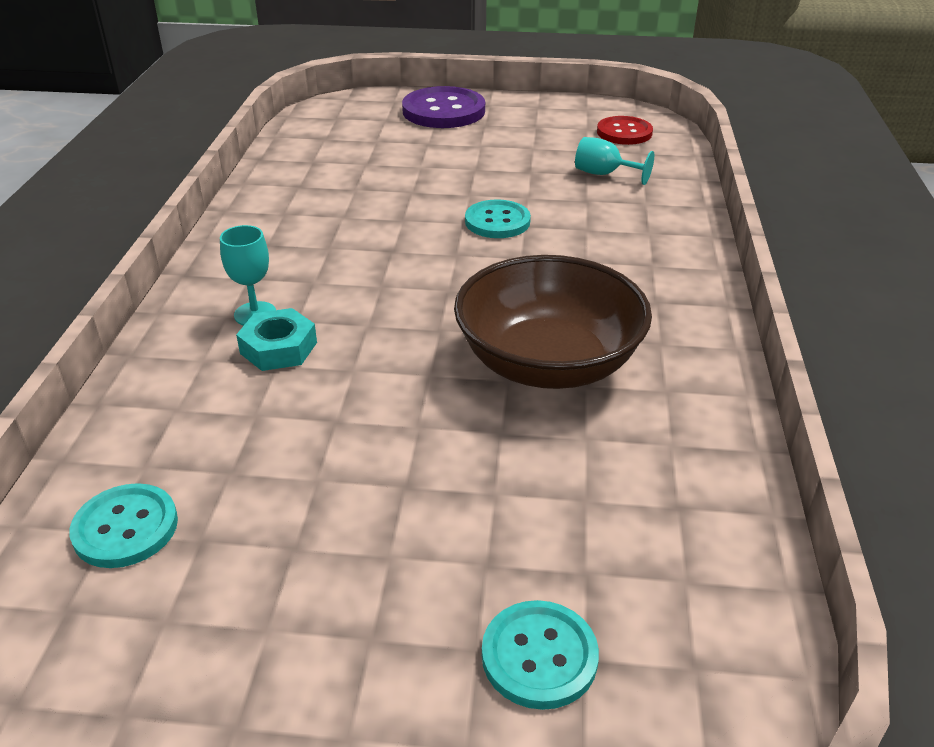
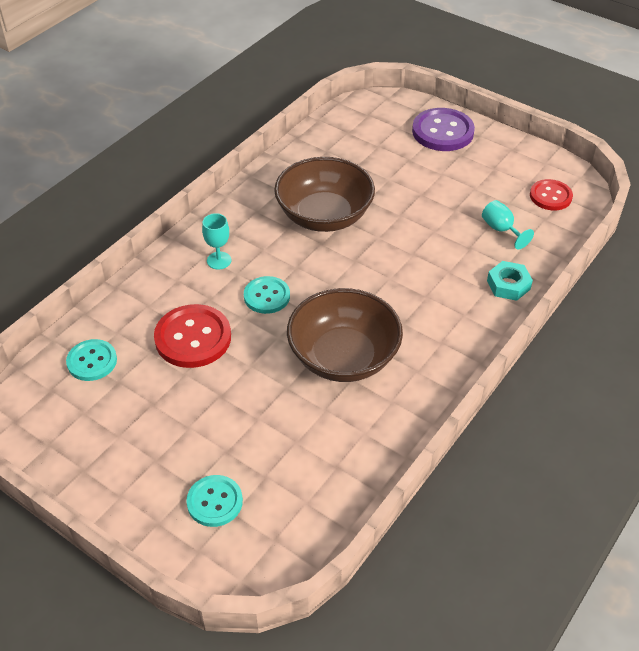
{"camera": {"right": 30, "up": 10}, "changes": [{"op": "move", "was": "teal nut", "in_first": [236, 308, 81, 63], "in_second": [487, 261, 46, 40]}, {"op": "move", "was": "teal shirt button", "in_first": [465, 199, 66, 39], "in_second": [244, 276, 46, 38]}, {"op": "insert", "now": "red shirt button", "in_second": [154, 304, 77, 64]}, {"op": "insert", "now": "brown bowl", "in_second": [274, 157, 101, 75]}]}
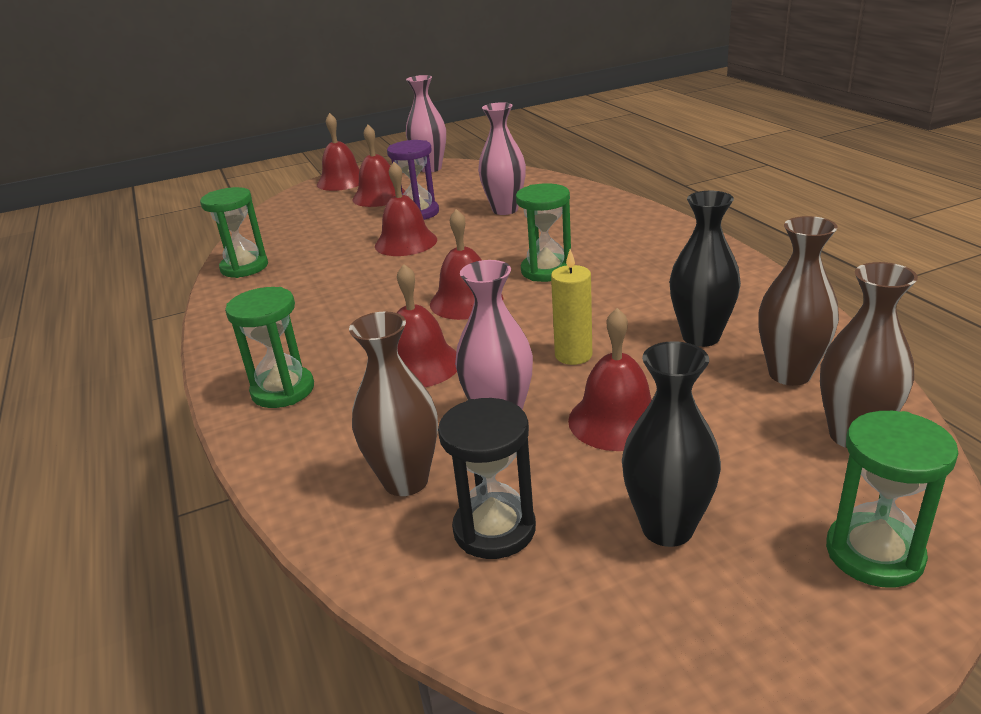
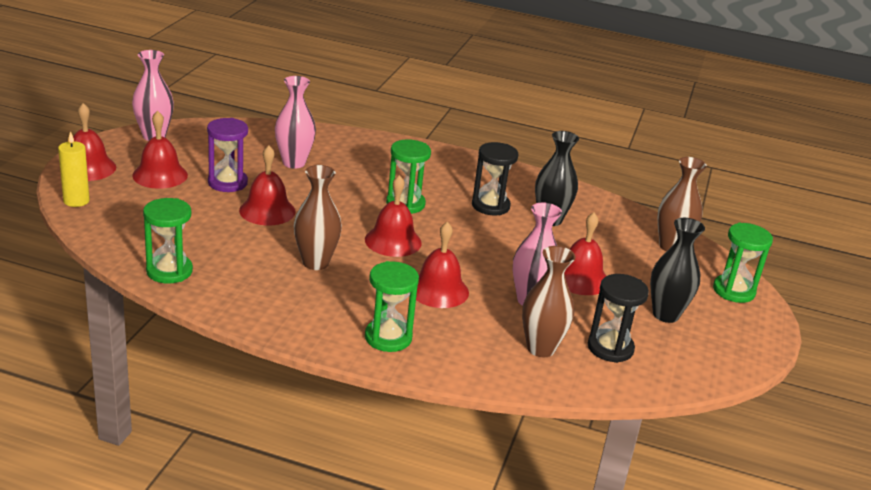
{"camera": {"right": -55, "up": 0}, "changes": [{"op": "move", "was": "golden wax candle", "in_first": [551, 249, 41, 116], "in_second": [58, 131, 32, 76]}, {"op": "move", "was": "brown flower vase", "in_first": [758, 216, 81, 170], "in_second": [294, 165, 48, 105]}, {"op": "insert", "now": "ebony hourglass", "in_second": [472, 142, 47, 73]}]}
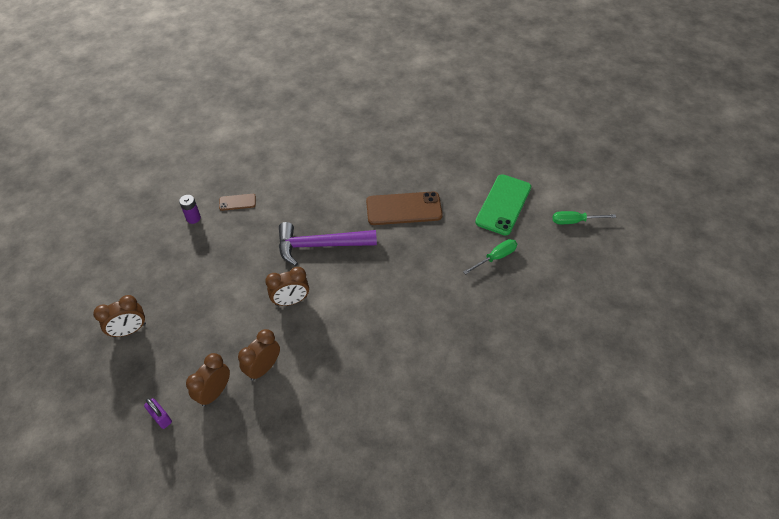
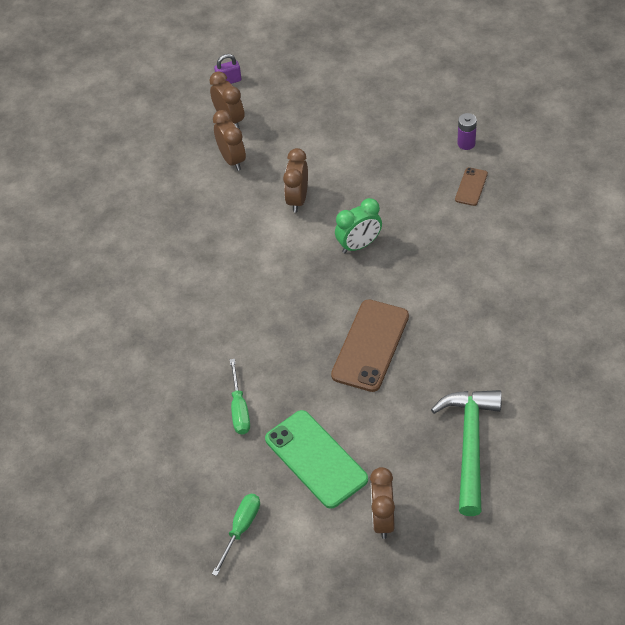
{"camera": {"right": 120, "up": 0}, "changes": [{"op": "move", "was": "brown alarm clock", "in_first": [93, 295, 53, 43], "in_second": [370, 467, 25, 72]}, {"op": "replace", "was": "royal purple claw hammer", "now": "leaf-green alarm clock", "in_first": [279, 222, 98, 44], "in_second": [335, 198, 47, 55]}, {"op": "insert", "now": "leaf-green claw hammer", "in_second": [431, 390, 71, 126]}]}
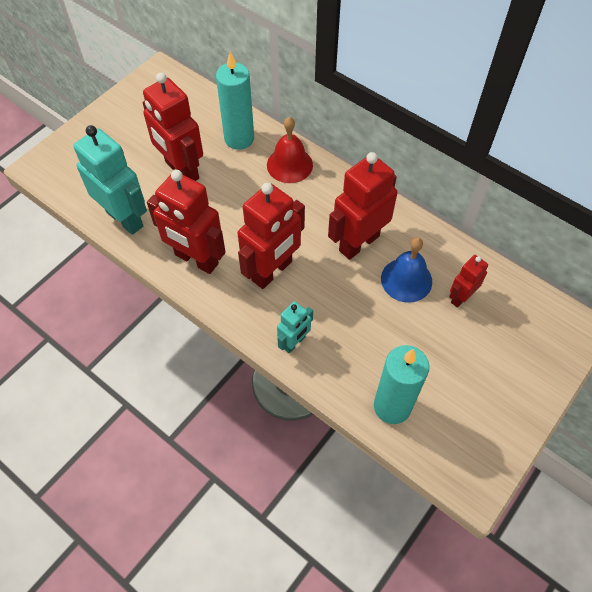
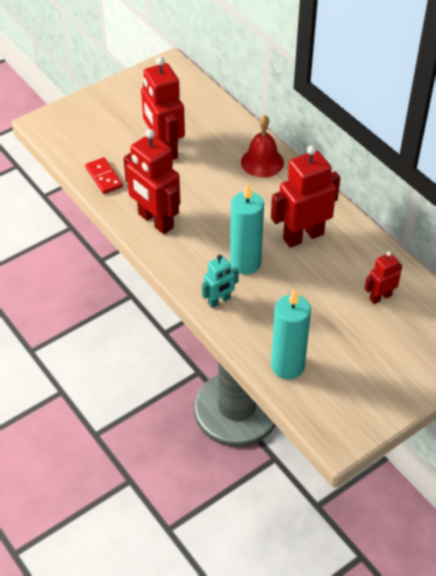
{"camera": {"right": 15, "up": -10}, "changes": [{"op": "replace", "was": "teal robot figure", "now": "red domino piece", "in_first": [73, 125, 74, 110], "in_second": [85, 157, 38, 37]}, {"op": "move", "was": "teal wax candle", "in_first": [216, 52, 38, 98], "in_second": [230, 183, 34, 91]}, {"op": "delete", "was": "red robot figure", "in_first": [237, 183, 68, 106]}, {"op": "delete", "was": "blue school bell", "in_first": [381, 237, 51, 66]}]}
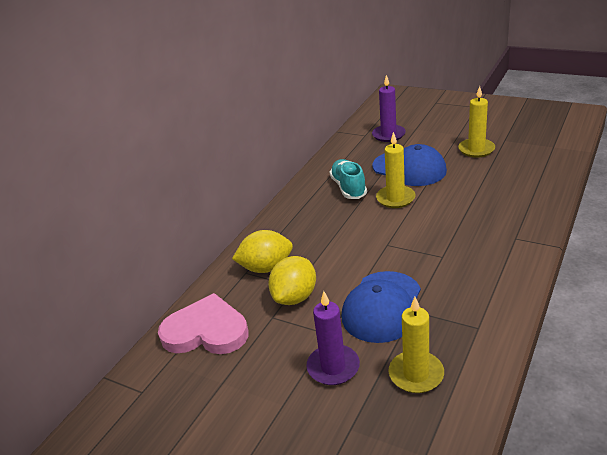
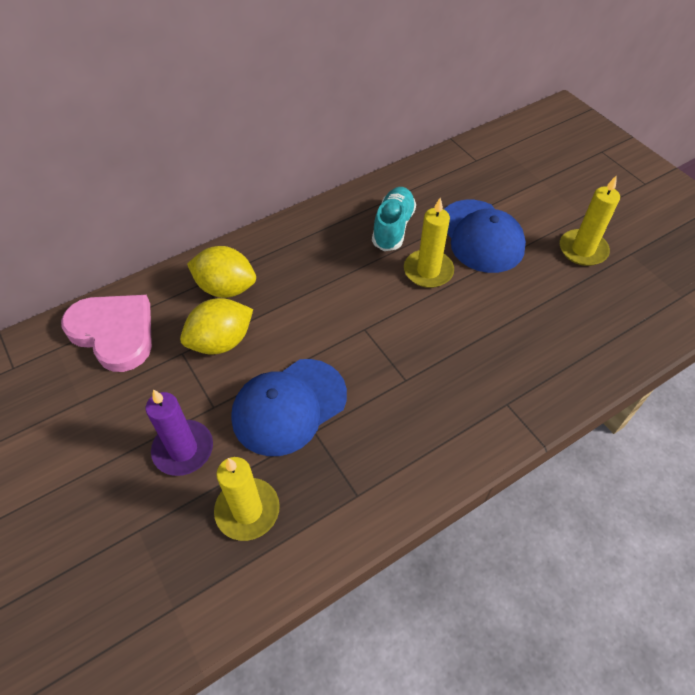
{"camera": {"right": 25, "up": 20}, "changes": [{"op": "delete", "was": "royal purple wax candle", "in_first": [372, 75, 34, 67]}]}
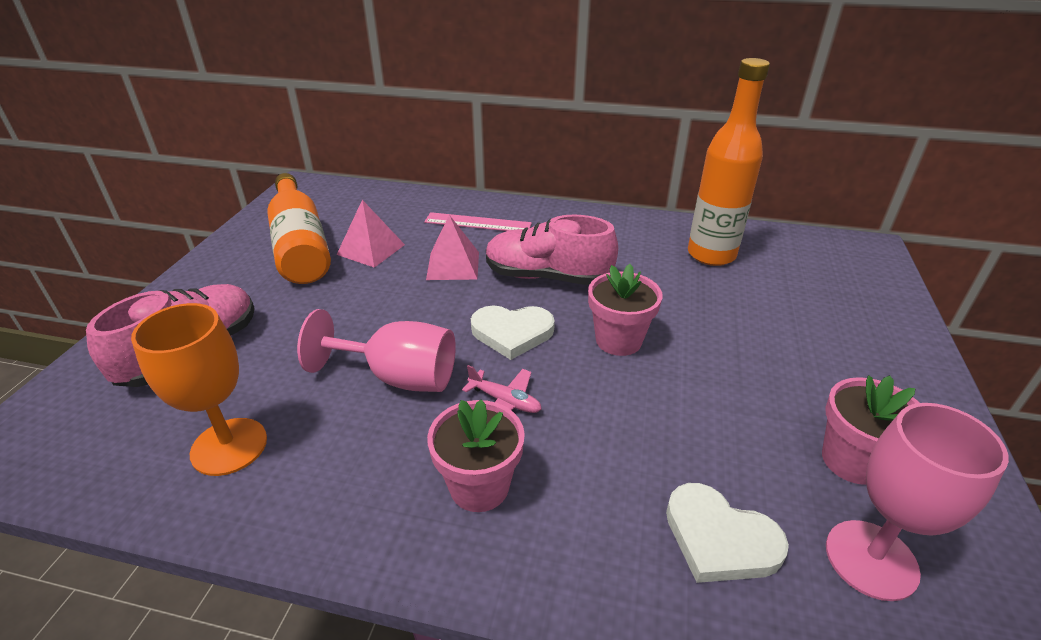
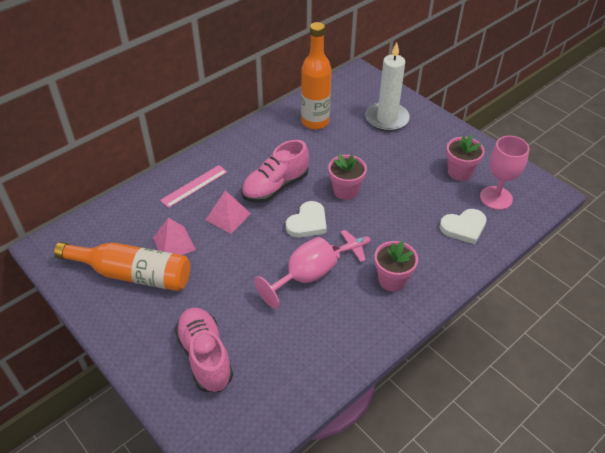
{"camera": {"right": -55, "up": 10}, "changes": [{"op": "delete", "was": "orange goblet", "in_first": [131, 303, 136, 173]}, {"op": "insert", "now": "snow-white wax candle", "in_second": [365, 42, 45, 89]}]}
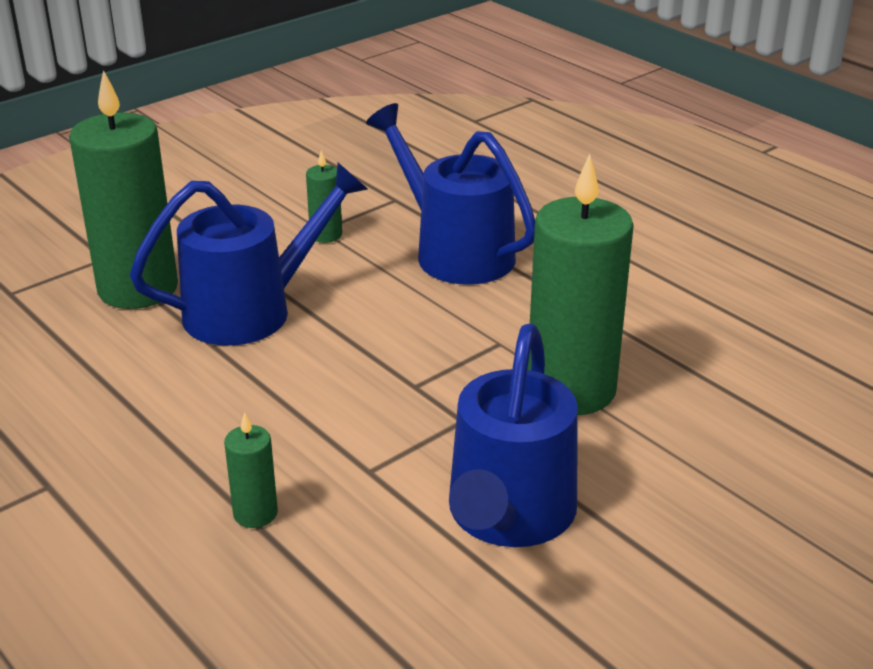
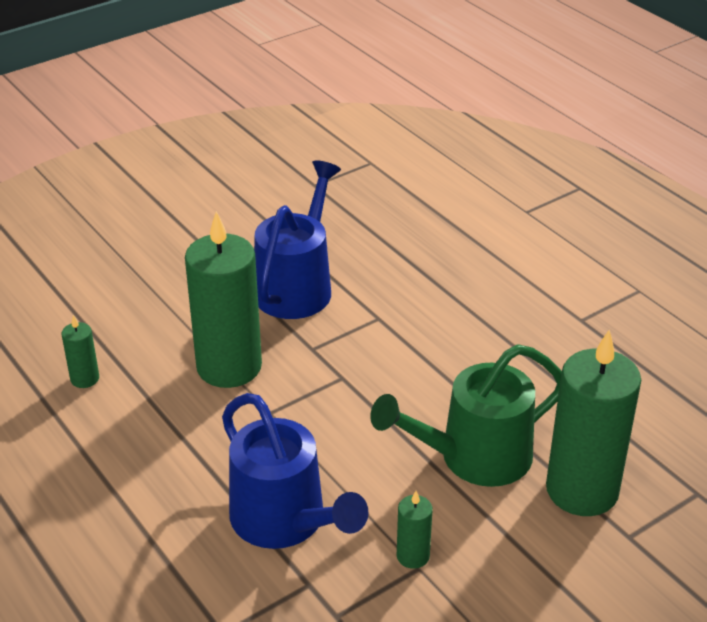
{"camera": {"right": -175, "up": 5}, "changes": [{"op": "recolor", "was": "blue watering can", "now": "leaf-green watering can", "in_first": [130, 163, 238, 183], "in_second": [370, 344, 192, 143]}, {"op": "move", "was": "leaf-green wax candle", "in_first": [224, 412, 54, 116], "in_second": [62, 315, 37, 73]}]}
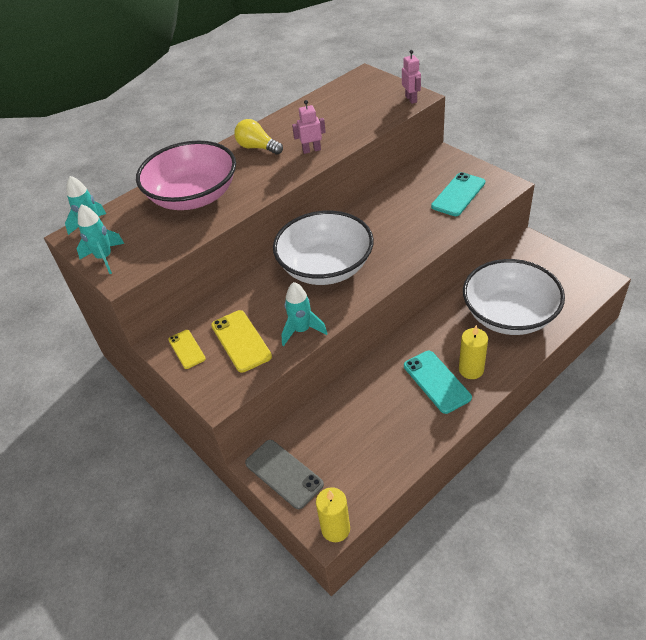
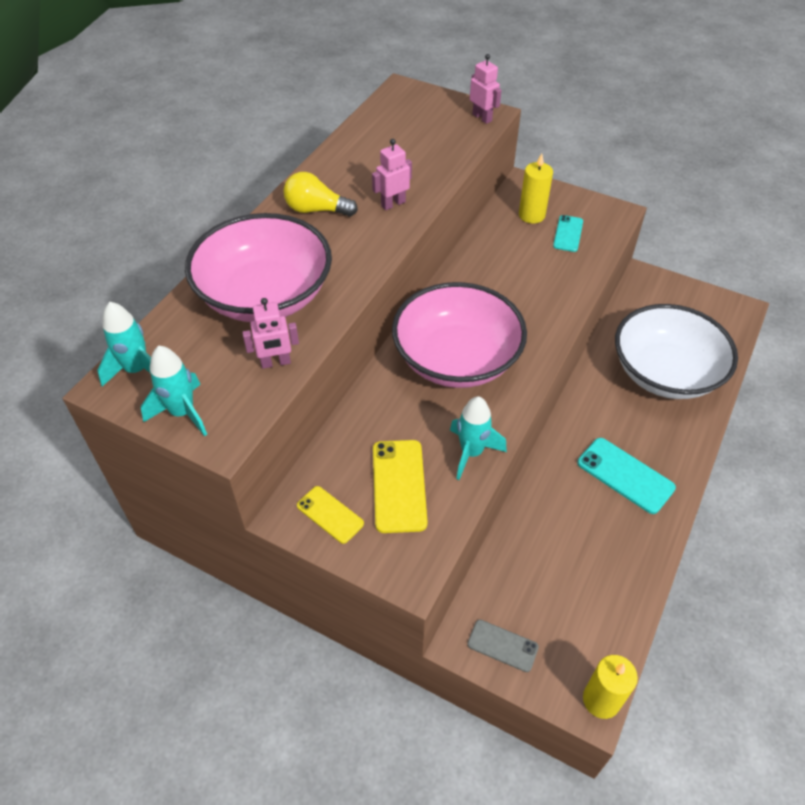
{"camera": {"right": -25, "up": 5}, "changes": [{"op": "rotate", "was": "golden phone", "in_first": [211, 310, 61, 63], "in_second": [373, 440, 55, 93], "clockwise": 45}, {"op": "resize", "was": "ash-grey phone", "in_first": [245, 440, 79, 69], "in_second": [467, 620, 72, 52], "ratio": 0.63}, {"op": "recolor", "was": "snow-white bowl", "now": "rosy bowl", "in_first": [273, 211, 101, 74], "in_second": [392, 282, 135, 106]}, {"op": "resize", "was": "teal phone", "in_first": [431, 172, 54, 44], "in_second": [553, 215, 30, 37], "ratio": 0.63}, {"op": "move", "was": "golden wax candle", "in_first": [459, 325, 29, 54], "in_second": [519, 154, 34, 70]}, {"op": "insert", "now": "rosy robot figure", "in_second": [242, 298, 57, 71]}]}
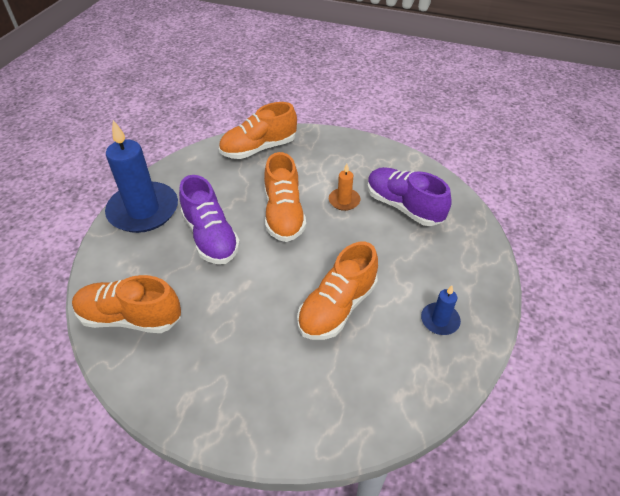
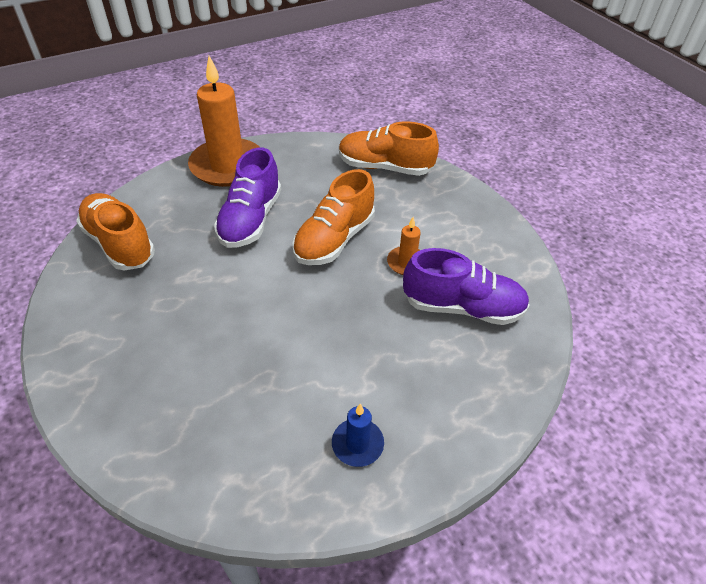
{"camera": {"right": 40, "up": 0}, "changes": [{"op": "recolor", "was": "blue wax candle", "now": "orange wax candle", "in_first": [105, 120, 73, 113], "in_second": [188, 56, 73, 131]}, {"op": "delete", "was": "orange lace-up shoe", "in_first": [297, 242, 81, 98]}, {"op": "rotate", "was": "royal purple lace-up shoe", "in_first": [367, 167, 85, 59], "in_second": [403, 248, 127, 77], "clockwise": 105}]}
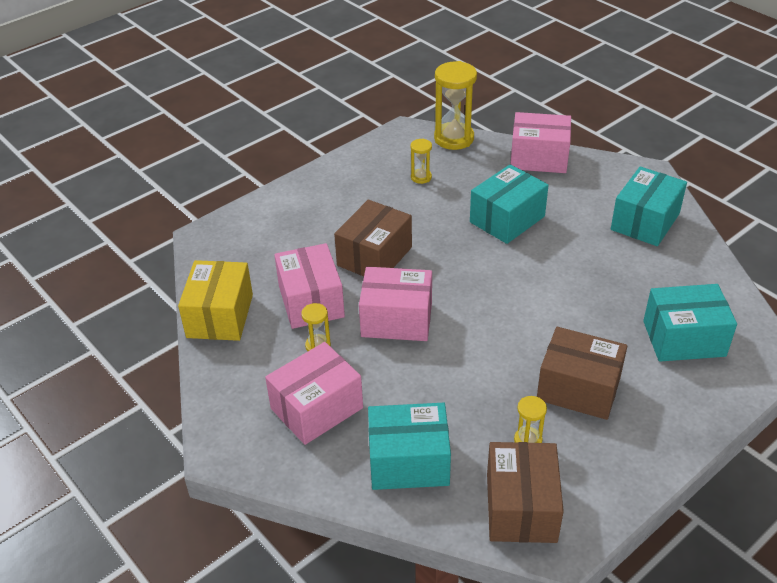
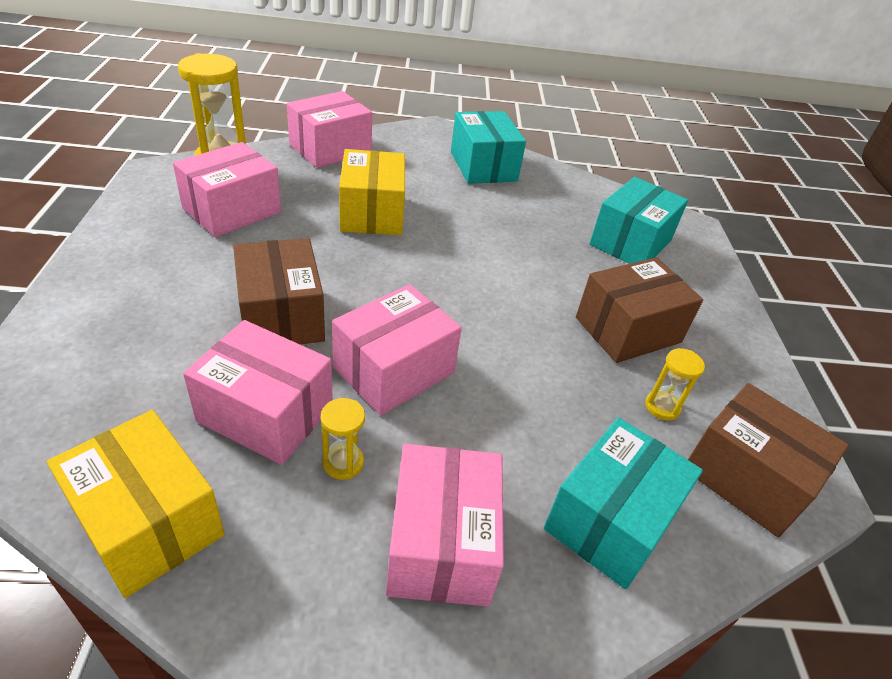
{"camera": {"right": -55, "up": 0}, "changes": [{"op": "replace", "was": "golden hourglass", "now": "rosy parcel", "in_first": [411, 139, 21, 45], "in_second": [173, 142, 108, 95]}, {"op": "recolor", "was": "teal parcel", "now": "golden parcel", "in_first": [470, 164, 79, 80], "in_second": [339, 149, 66, 86]}]}
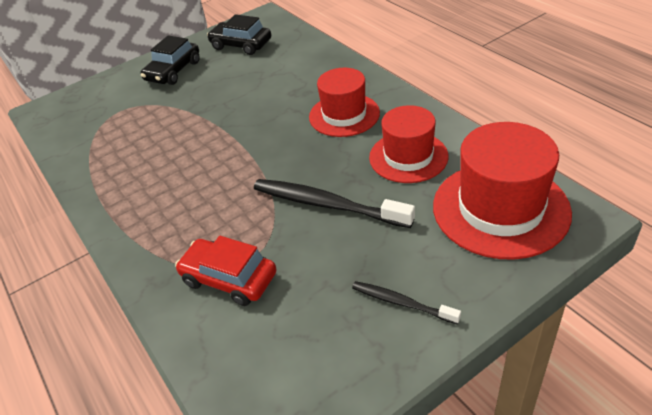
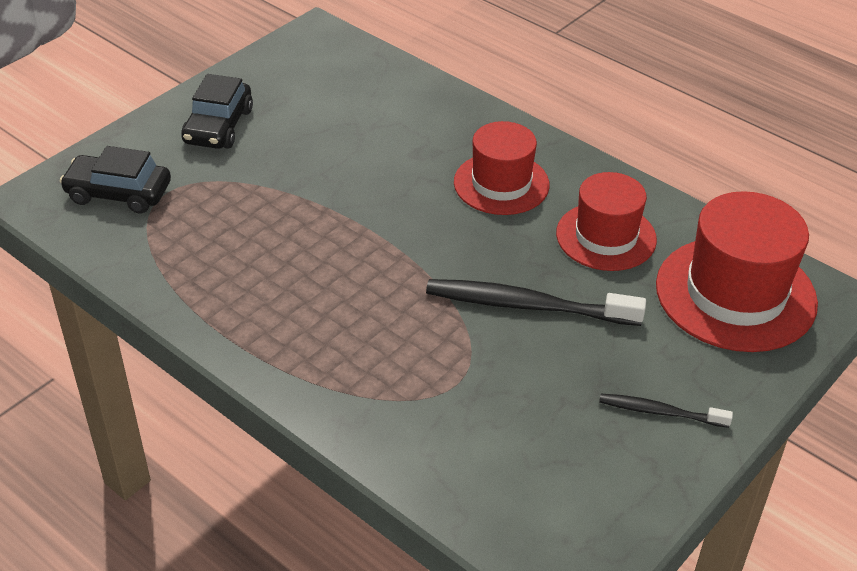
{"camera": {"right": -20, "up": 0}, "changes": [{"op": "delete", "was": "red car", "in_first": [175, 236, 102, 70]}, {"op": "move", "was": "ebony car", "in_first": [207, 14, 64, 41], "in_second": [60, 146, 111, 68]}]}
